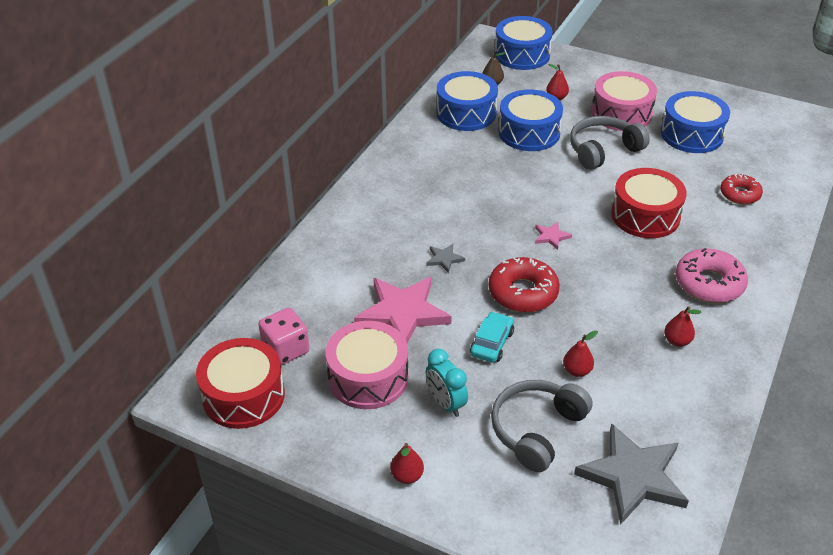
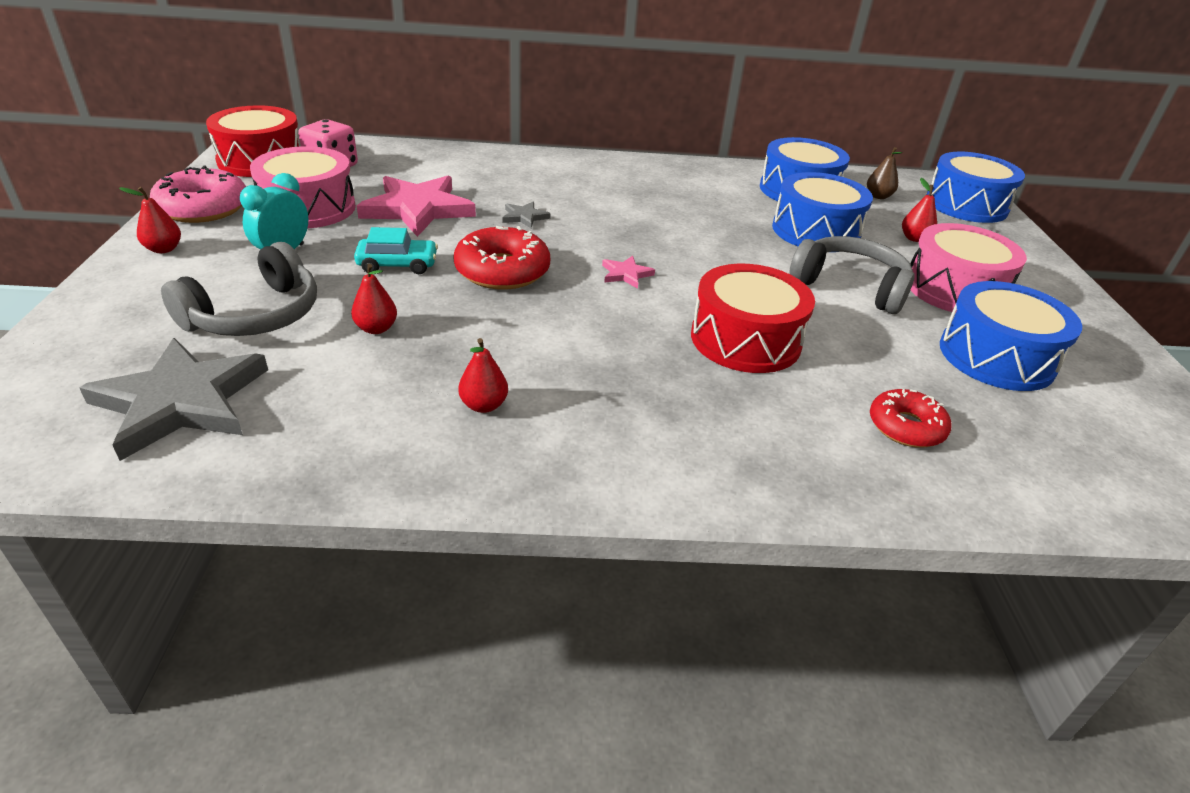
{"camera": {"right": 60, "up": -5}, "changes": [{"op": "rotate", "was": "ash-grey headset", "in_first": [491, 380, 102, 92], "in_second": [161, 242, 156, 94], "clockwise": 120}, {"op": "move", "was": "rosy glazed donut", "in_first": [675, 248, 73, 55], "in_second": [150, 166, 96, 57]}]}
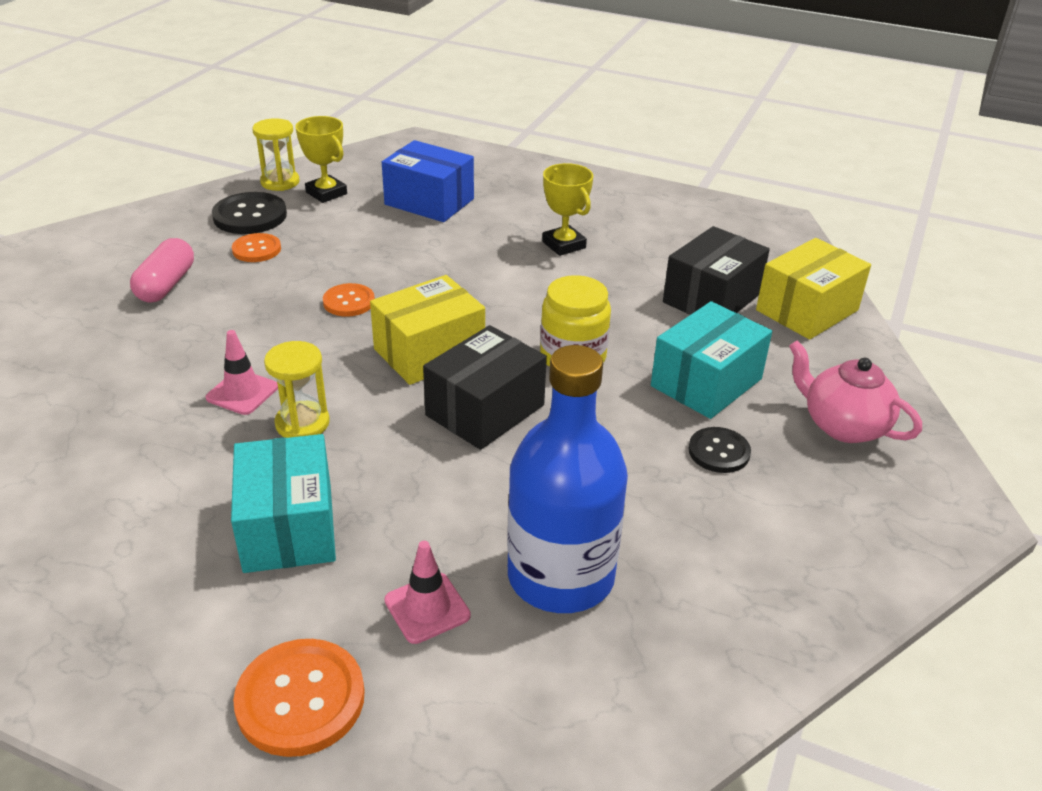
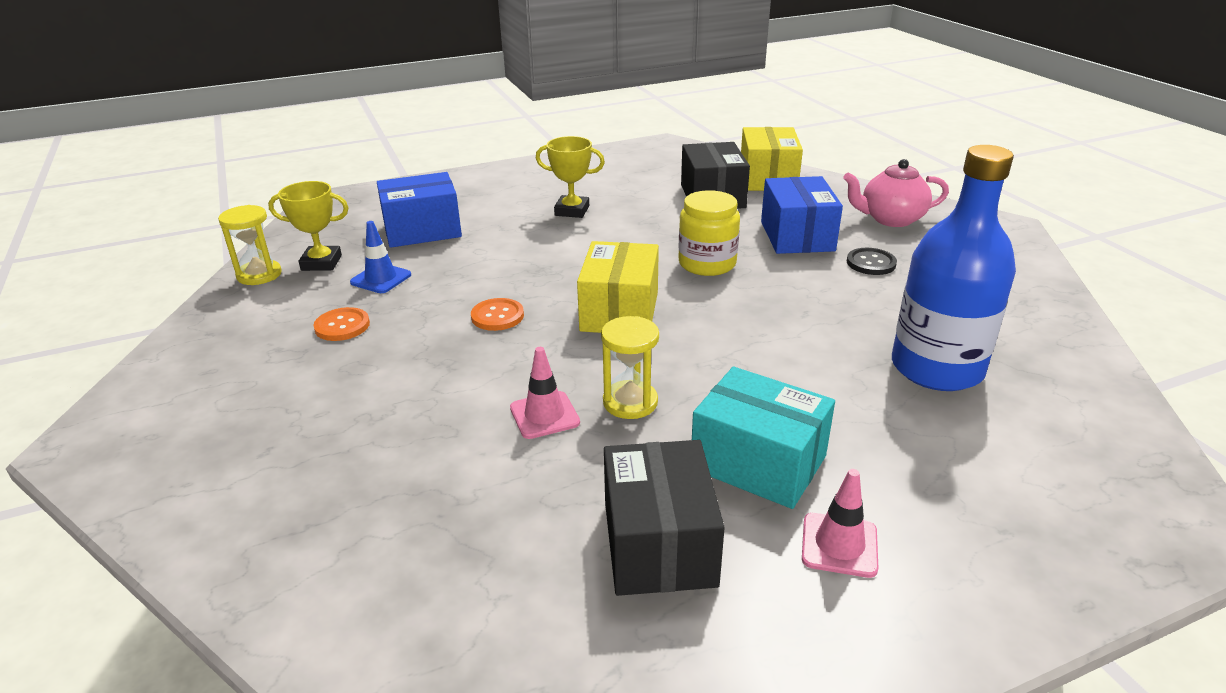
{"camera": {"right": -45, "up": -5}, "changes": [{"op": "delete", "was": "rosy capsule", "in_first": [130, 238, 64, 64]}, {"op": "delete", "was": "ebony shirt button", "in_first": [212, 192, 75, 42]}, {"op": "delete", "was": "orange shirt button", "in_first": [233, 639, 132, 118]}, {"op": "move", "was": "rosy road cone", "in_first": [384, 541, 87, 103], "in_second": [802, 469, 76, 109]}, {"op": "move", "was": "ebony parcel", "in_first": [423, 325, 124, 125], "in_second": [604, 440, 121, 156]}, {"op": "recolor", "was": "teal parcel", "now": "blue parcel", "in_first": [651, 301, 121, 118], "in_second": [761, 176, 82, 78]}, {"op": "insert", "now": "blue road cone", "in_second": [350, 221, 61, 72]}]}
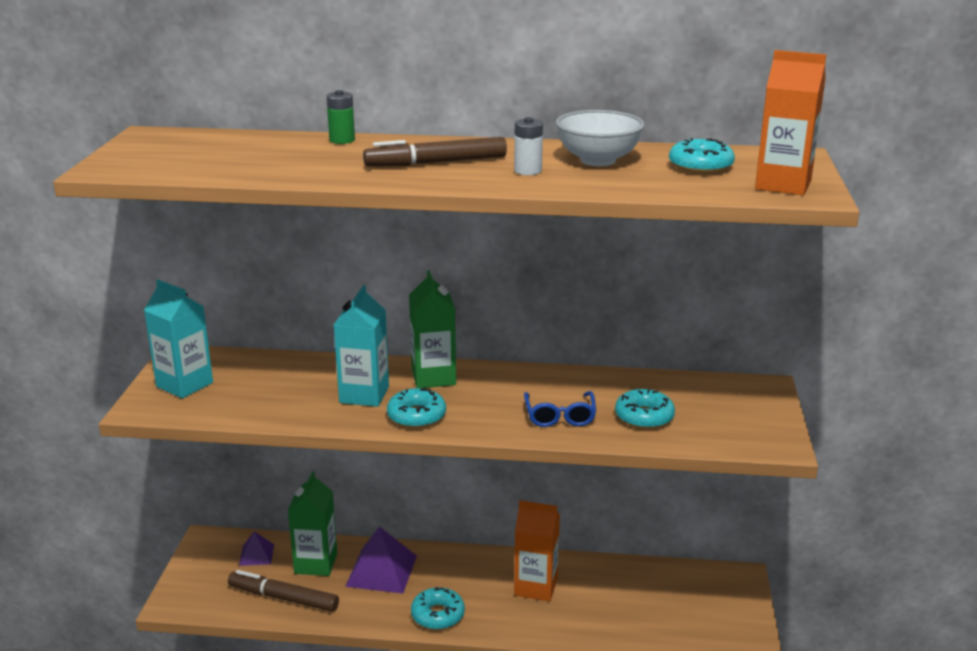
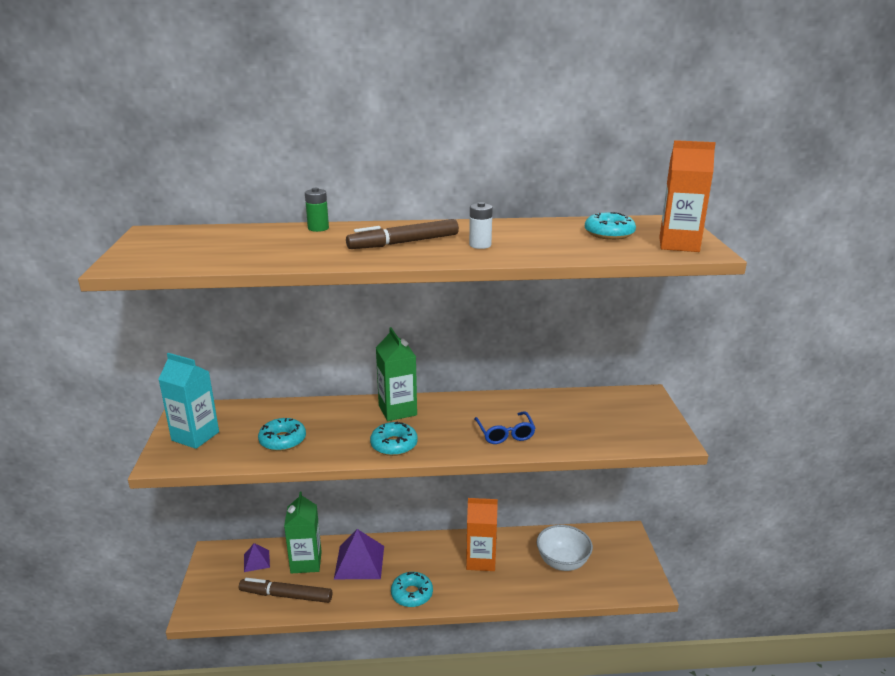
{"camera": {"right": -10, "up": 0}, "changes": [{"op": "delete", "was": "teal carton", "in_first": [334, 285, 55, 122]}, {"op": "move", "was": "snow-white bowl", "in_first": [555, 110, 90, 56], "in_second": [537, 525, 56, 46]}, {"op": "move", "was": "teal glazed donut", "in_first": [615, 389, 60, 40], "in_second": [258, 418, 48, 33]}]}
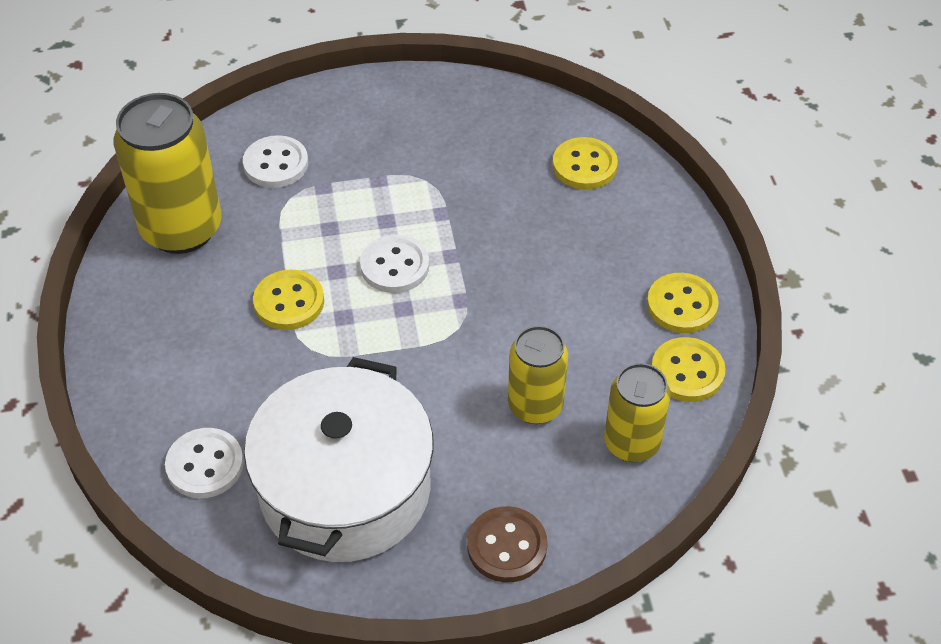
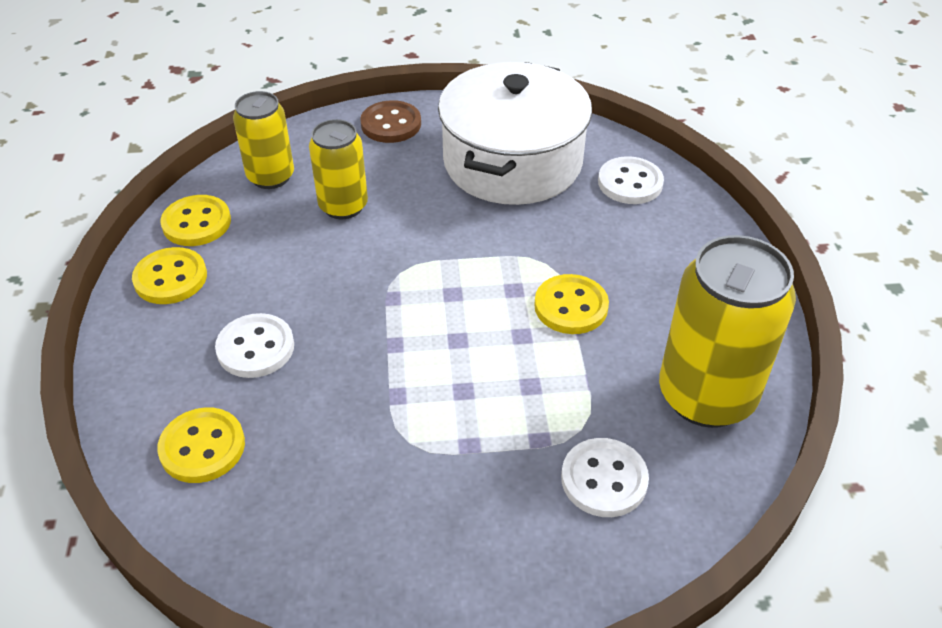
{"camera": {"right": -175, "up": -5}, "changes": [{"op": "move", "was": "snow-white shirt button", "in_first": [360, 235, 69, 58], "in_second": [215, 313, 79, 65]}]}
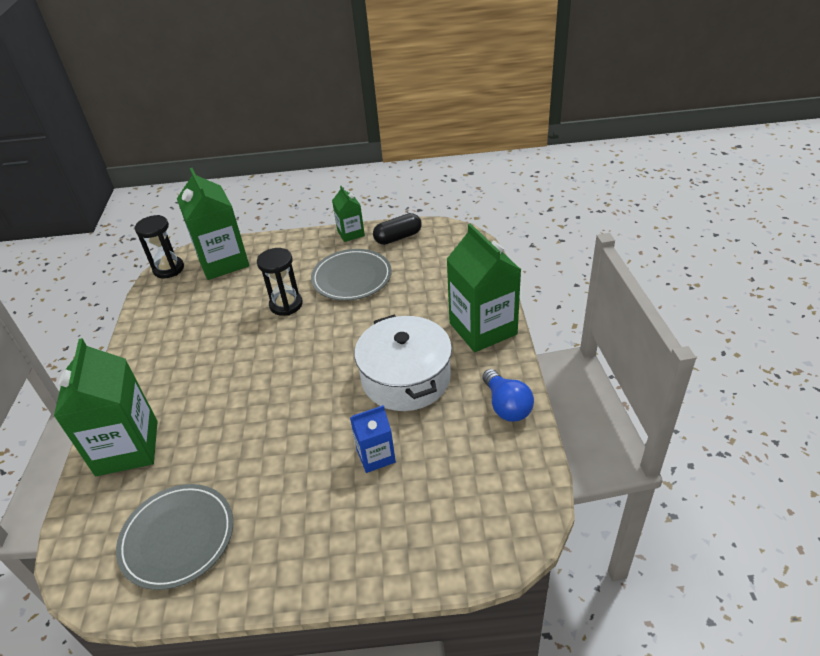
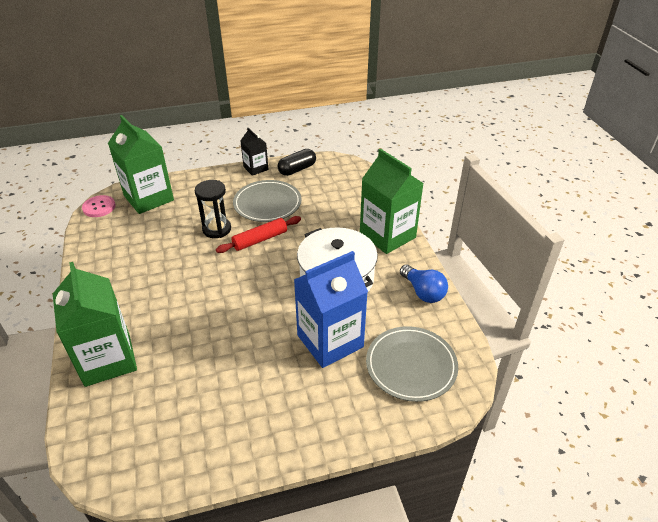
{"camera": {"right": -15, "up": 0}, "changes": [{"op": "move", "was": "ash-grey dinner plate", "in_first": [116, 484, 117, 106], "in_second": [366, 326, 92, 76]}, {"op": "replace", "was": "ebony hourglass", "now": "rosy shirt button", "in_first": [134, 215, 50, 63], "in_second": [82, 195, 34, 22]}, {"op": "recolor", "was": "leaf-green carton", "now": "ebony carton", "in_first": [332, 186, 33, 56], "in_second": [240, 128, 29, 48]}, {"op": "resize", "was": "blue carton", "in_first": [350, 405, 46, 68], "in_second": [294, 251, 74, 117], "ratio": 1.89}, {"op": "insert", "now": "red rolling pin", "in_second": [216, 216, 85, 37]}]}
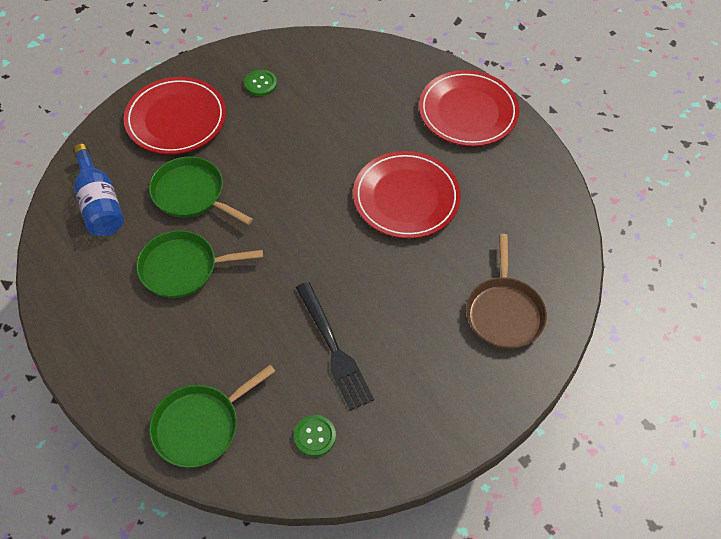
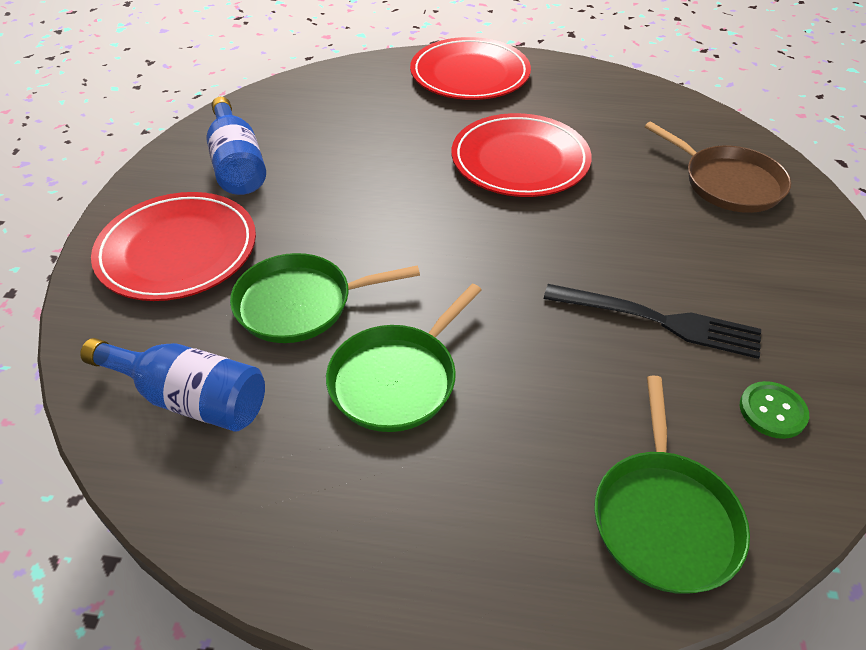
{"camera": {"right": -45, "up": -10}, "changes": [{"op": "replace", "was": "leaf-green shirt button", "now": "blue bottle", "in_first": [244, 70, 33, 26], "in_second": [207, 97, 59, 98]}]}
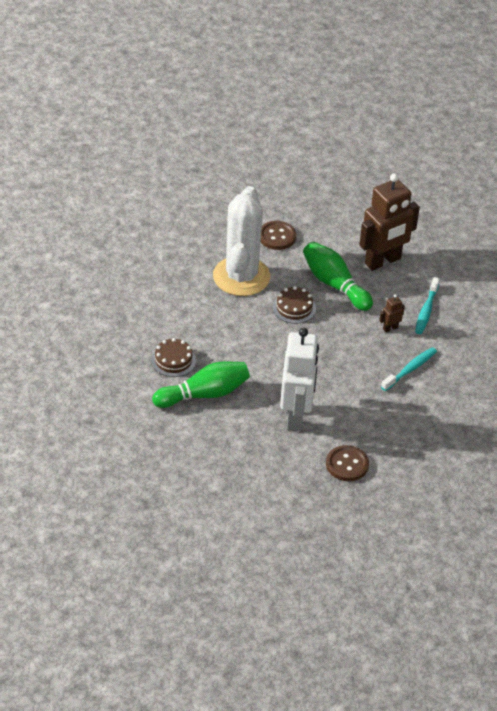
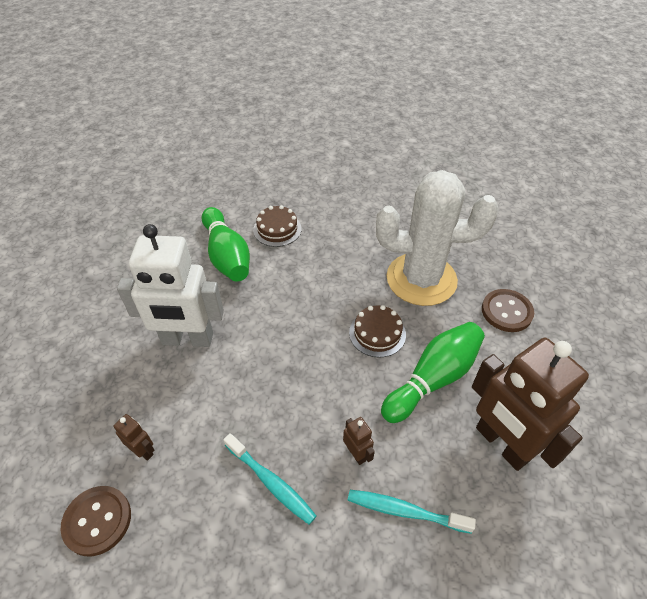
{"camera": {"right": 90, "up": 5}, "changes": [{"op": "move", "was": "brown shirt button", "in_first": [326, 445, 43, 36], "in_second": [61, 486, 70, 70]}, {"op": "insert", "now": "brown robot figure", "in_second": [114, 414, 40, 47]}]}
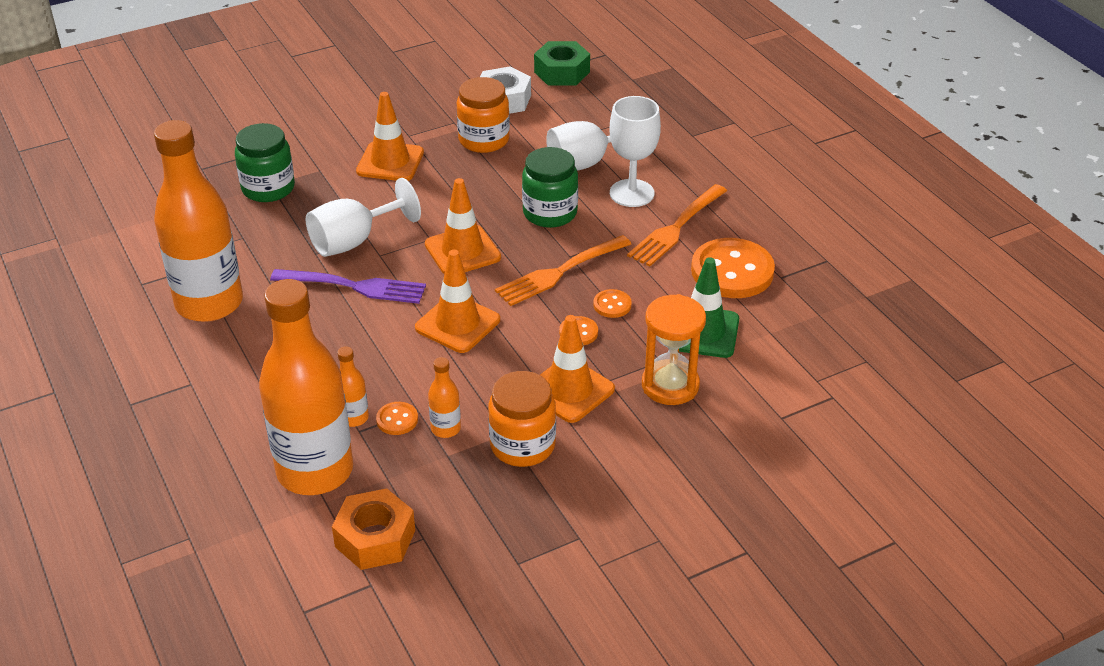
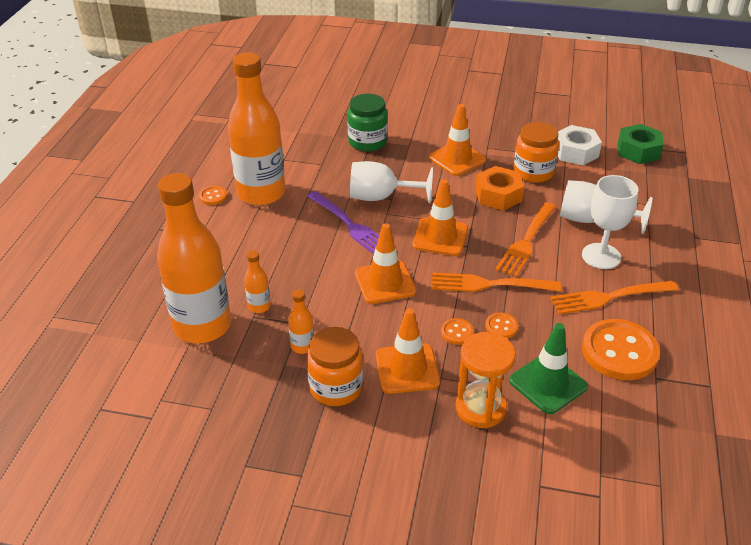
{"camera": {"right": 40, "up": 0}, "changes": [{"op": "move", "was": "orange nut", "in_first": [332, 488, 83, 82], "in_second": [475, 166, 49, 45]}, {"op": "move", "was": "orange shirt button", "in_first": [376, 402, 42, 33], "in_second": [199, 186, 28, 19]}, {"op": "replace", "was": "leaf-green jar", "now": "orange dinner fork", "in_first": [522, 147, 56, 81], "in_second": [495, 202, 61, 75]}]}
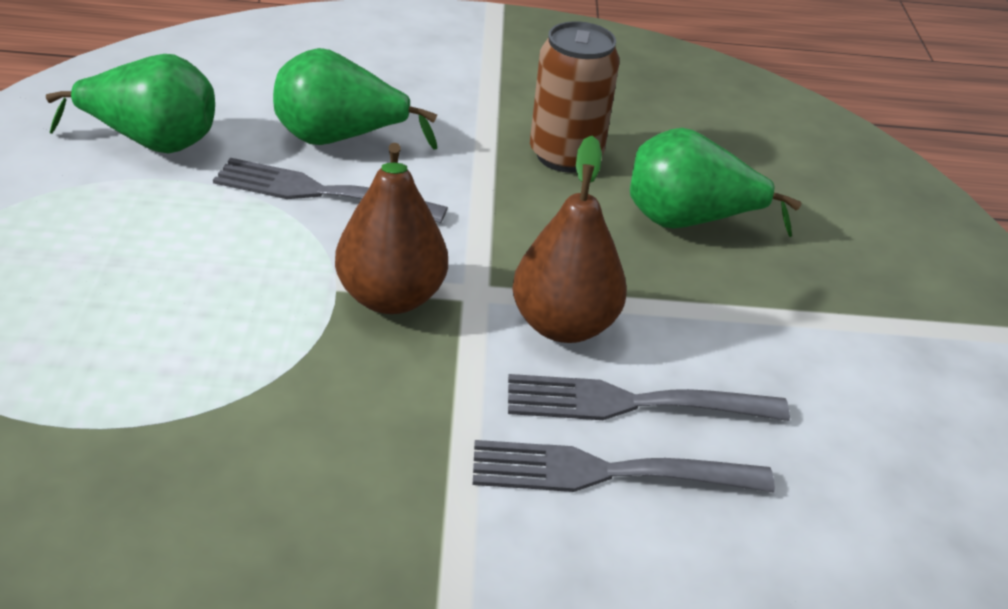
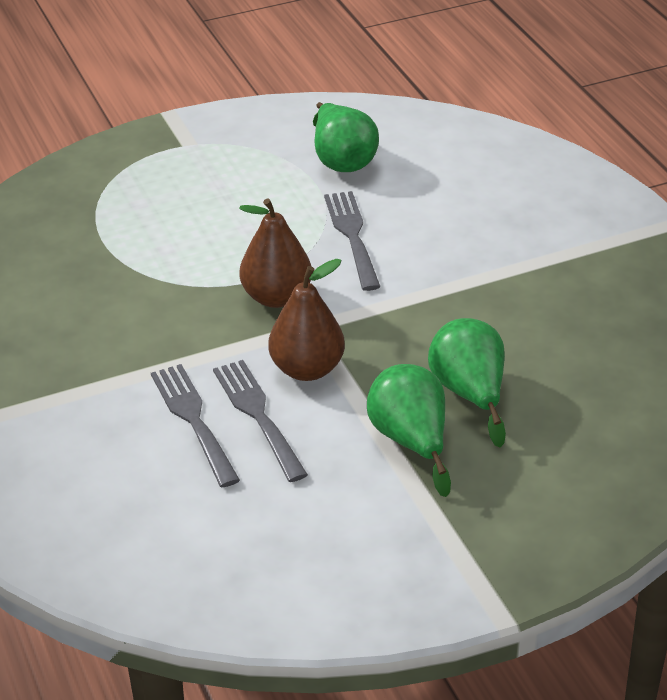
{"camera": {"right": 70, "up": 0}, "changes": [{"op": "move", "was": "leaf-green pear", "in_first": [273, 48, 164, 102], "in_second": [367, 364, 84, 133]}, {"op": "delete", "was": "brown soda can", "in_first": [530, 21, 90, 152]}]}
